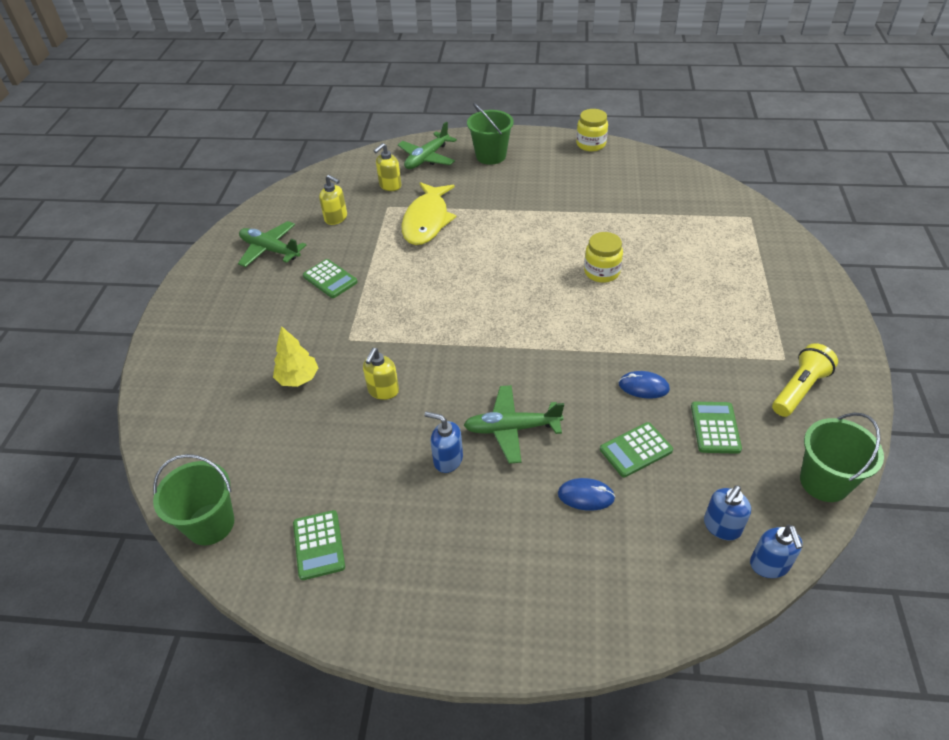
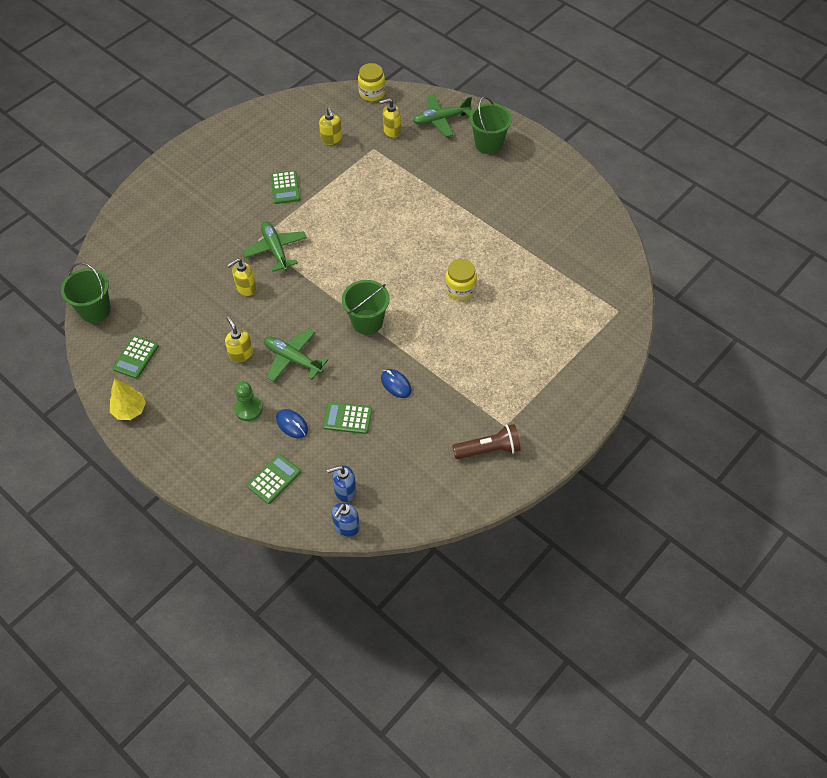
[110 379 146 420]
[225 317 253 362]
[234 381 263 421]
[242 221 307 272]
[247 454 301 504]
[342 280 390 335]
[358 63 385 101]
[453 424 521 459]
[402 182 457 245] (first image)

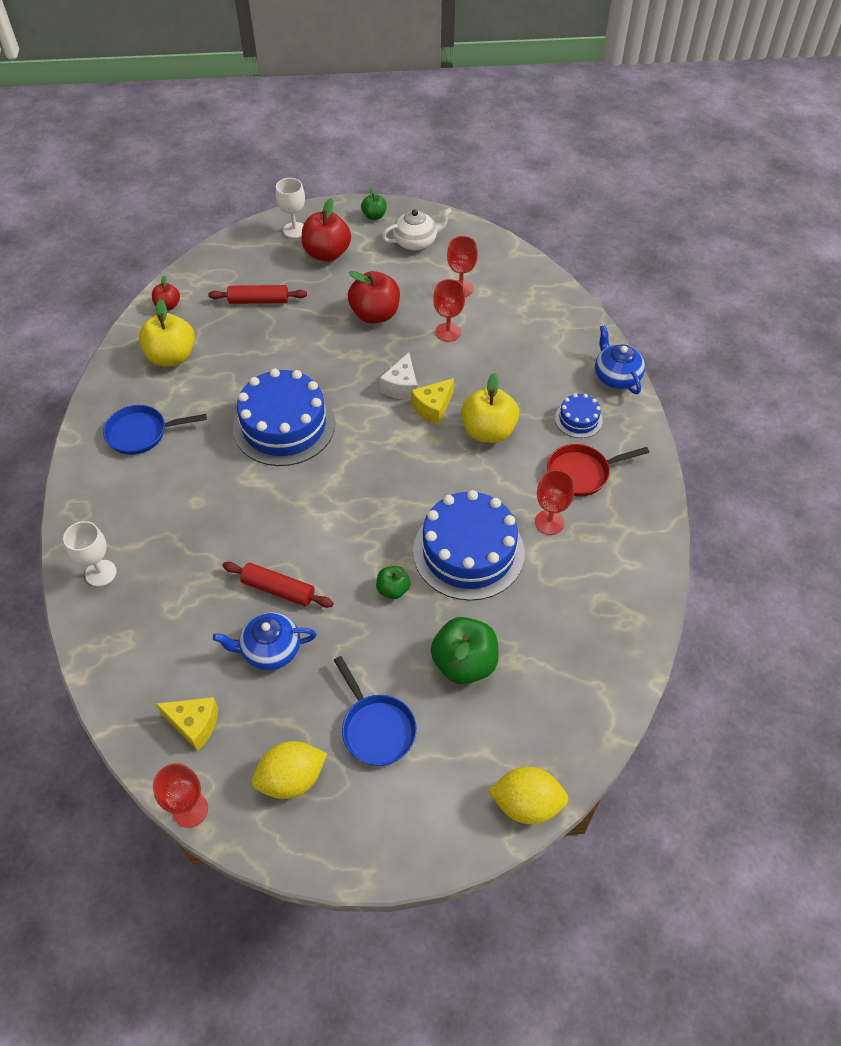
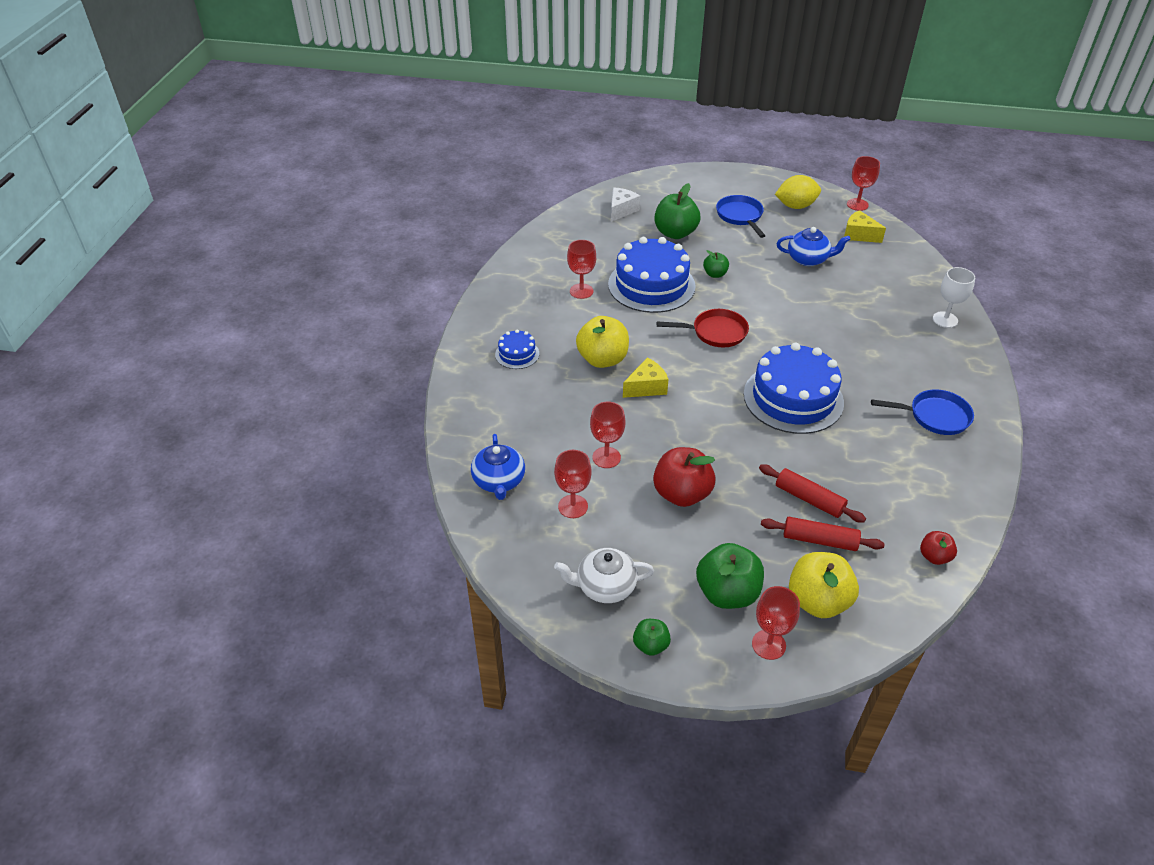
[471 434 525 500]
[611 188 640 222]
[657 309 749 347]
[696 543 764 609]
[752 586 800 660]
[759 464 866 523]
[789 552 859 618]
[488 767 569 824] (first image)

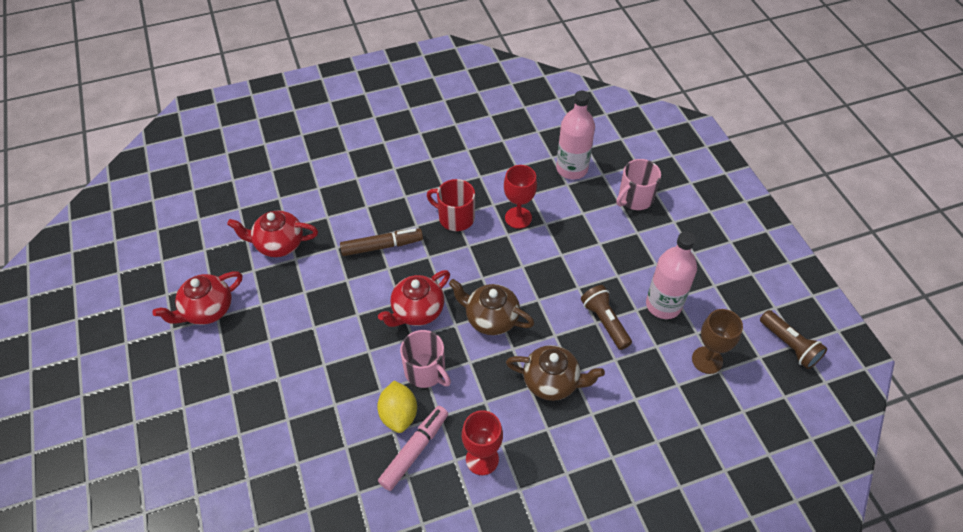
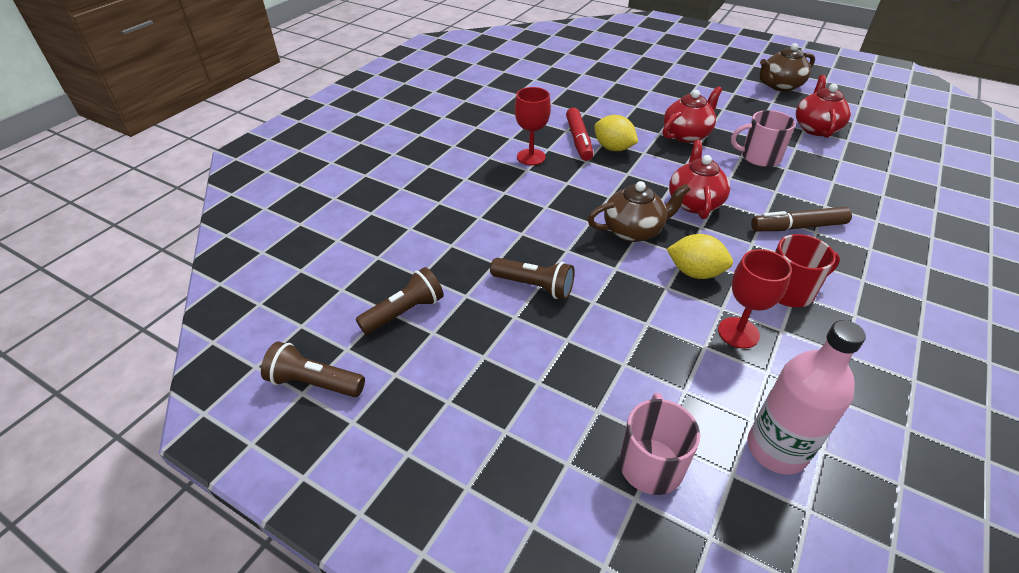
[356 267 444 335]
[566 107 593 161]
[663 86 723 143]
[667 234 733 279]
[731 110 796 167]
[751 207 852 231]
[759 43 815 92]
[646 231 697 319] (first image)

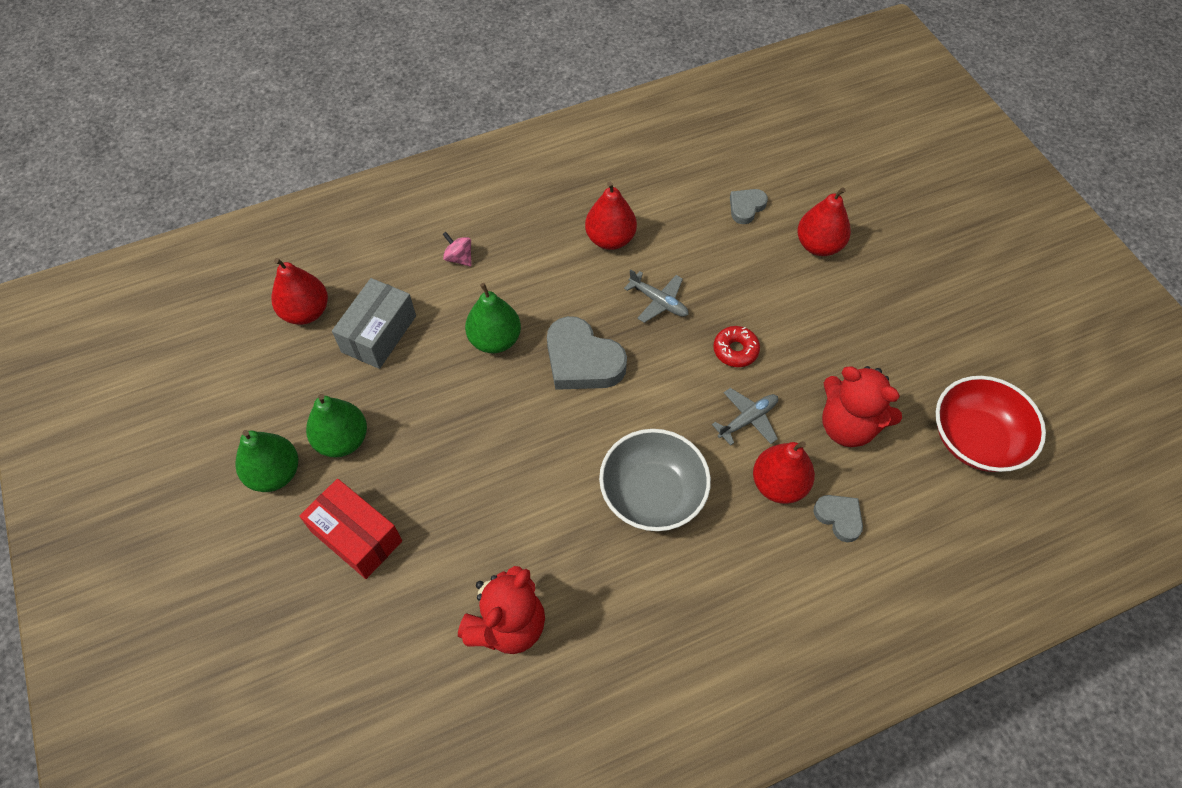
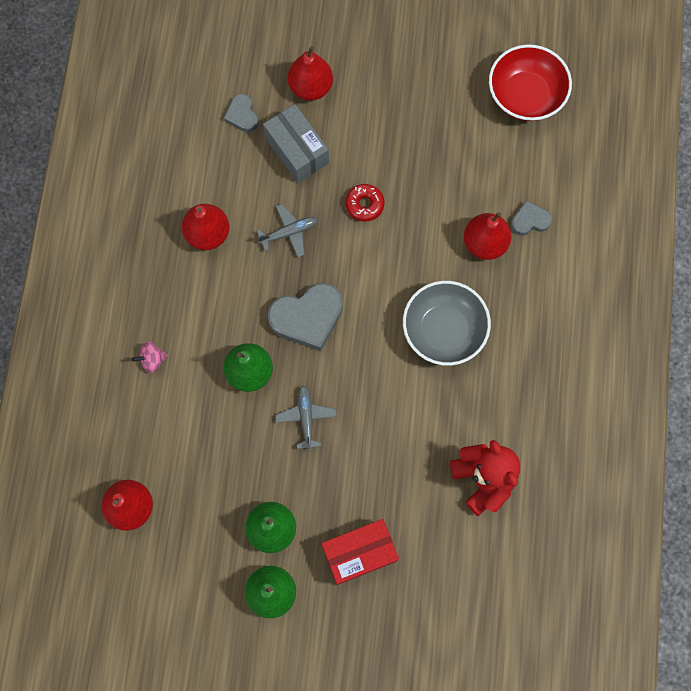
[263 104 329 183]
[275 386 337 451]
[822 366 902 447] (first image)

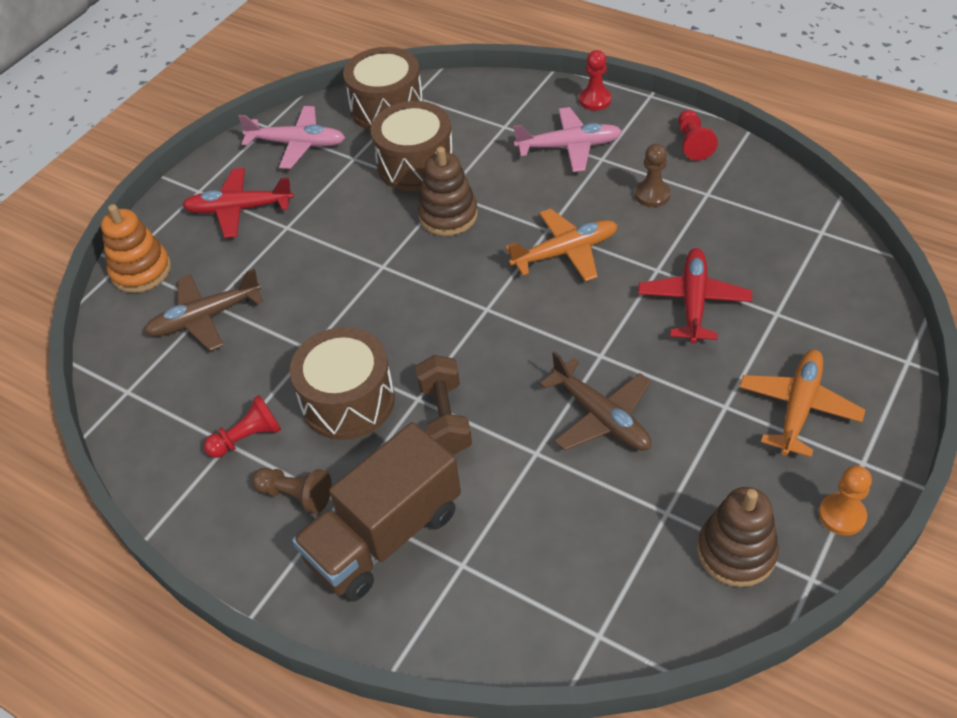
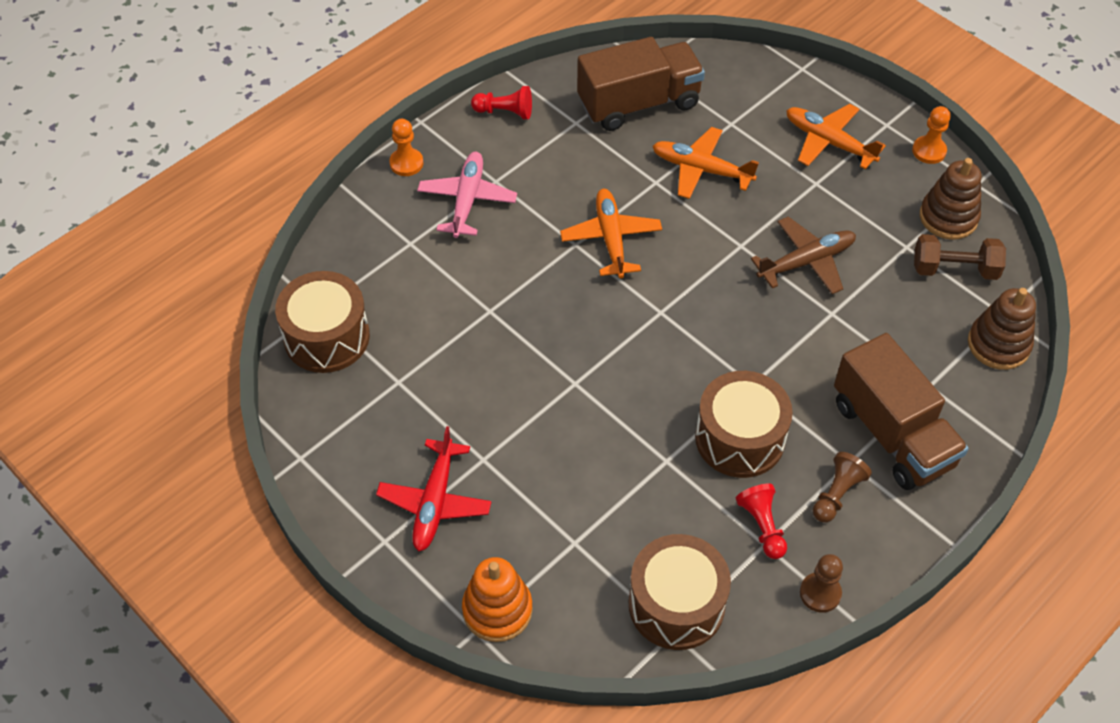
[389 119 423 176]
[577 37 705 131]
[629 534 731 650]
[653 127 759 199]
[800 554 843 613]
[914 234 1006 280]
[968 288 1036 370]
[144 269 264 351] (first image)
[238 106 345 169] (first image)

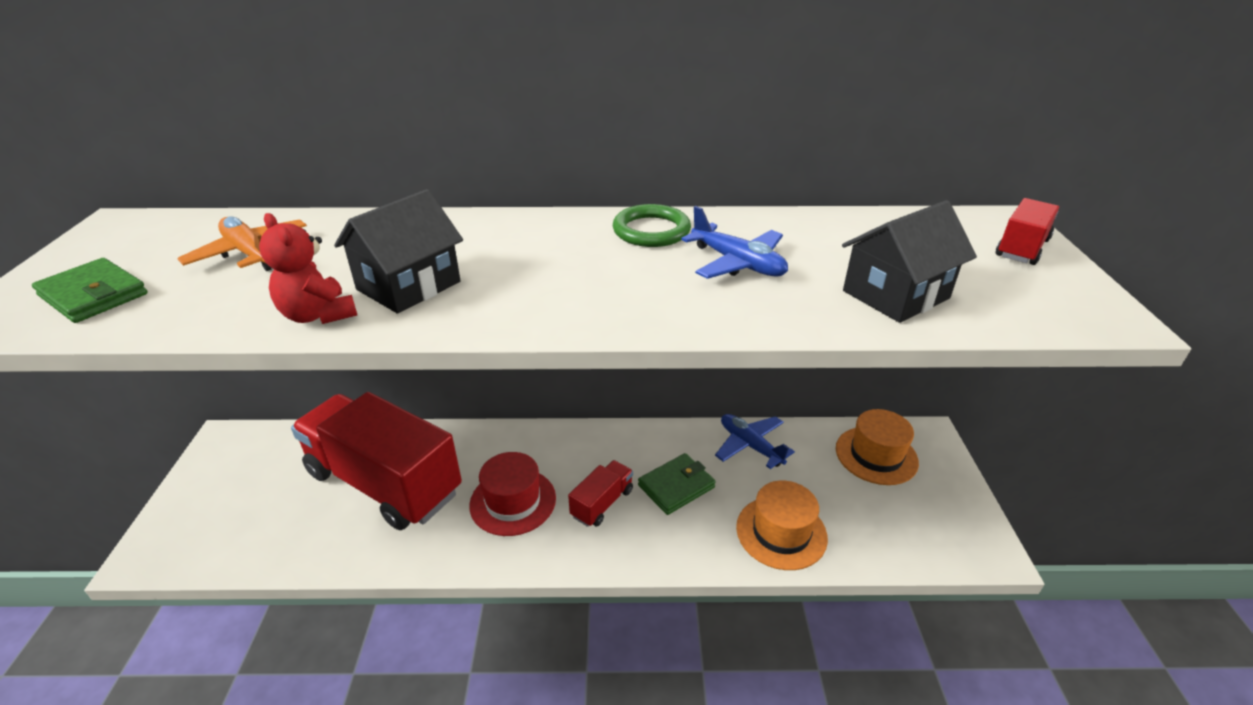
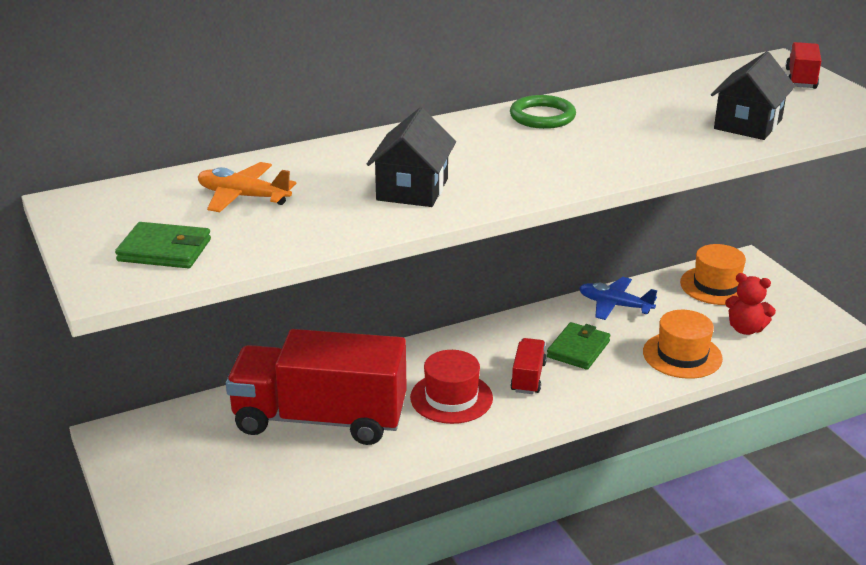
[725 273 776 335]
[681 206 788 279] (first image)

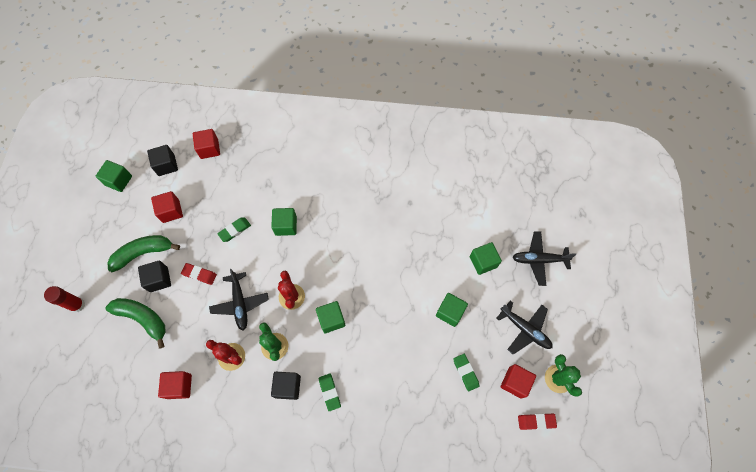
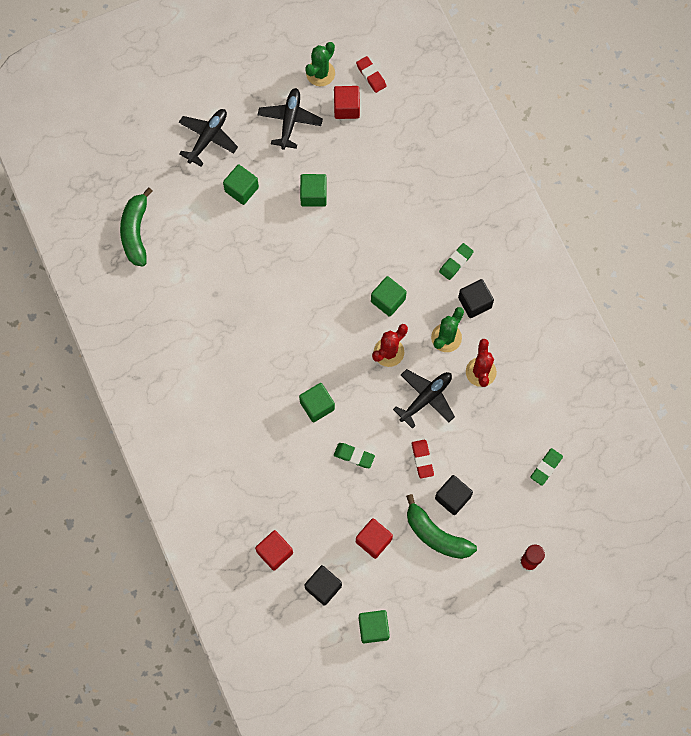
[120 187 153 267]
[179 109 238 167]
[530 448 563 486]
[158 371 192 399] (first image)

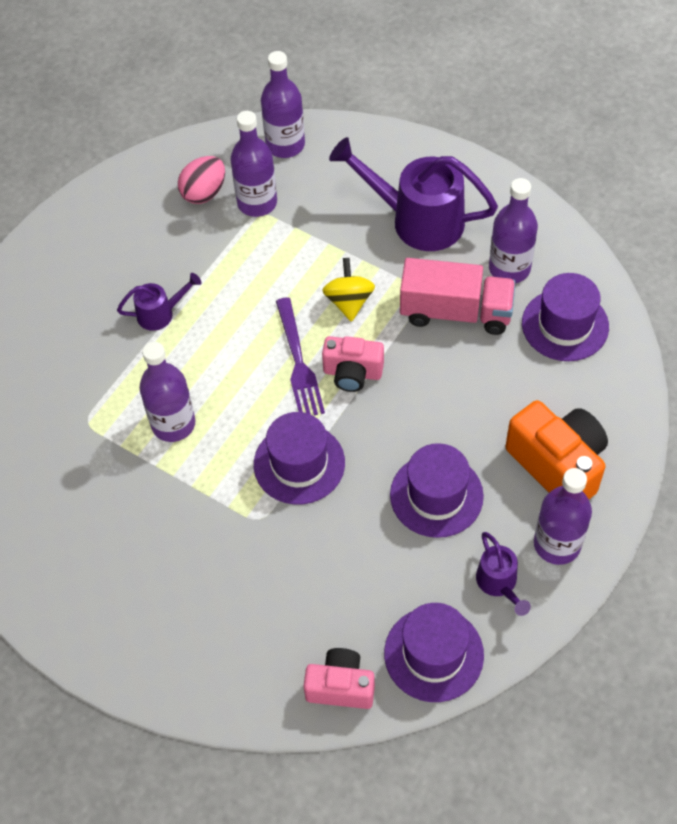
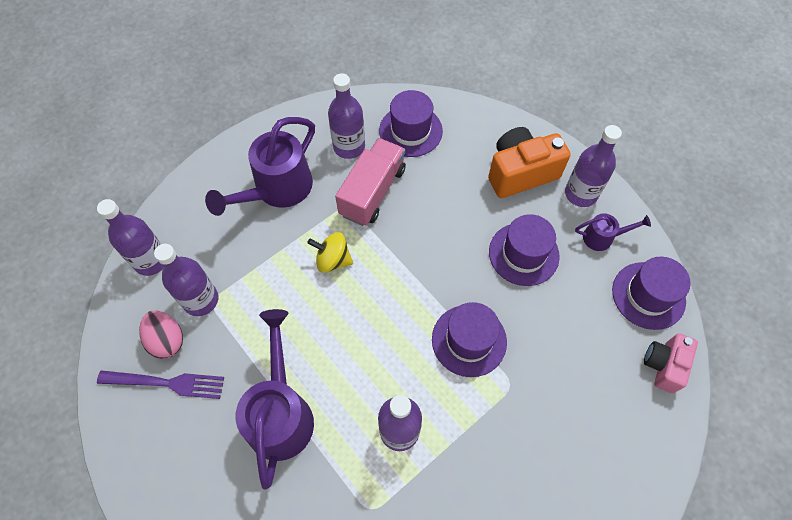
[97 371 224 399]
[236 309 314 490]
[322 336 384 392] (first image)

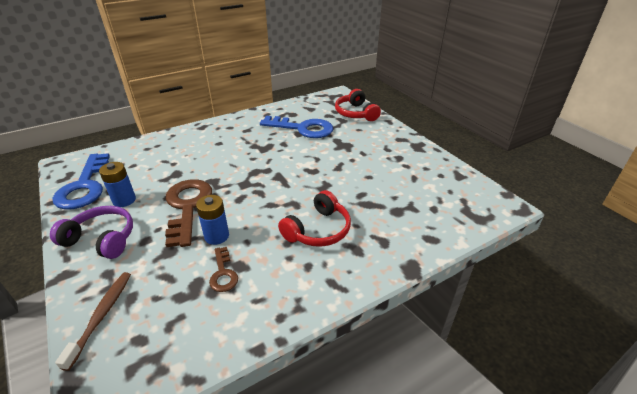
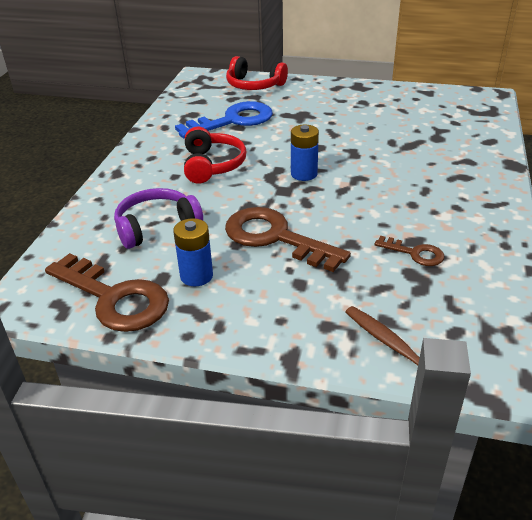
[45 253 169 332]
[114 188 203 249]
[184 127 246 184]
[291 125 319 181]

